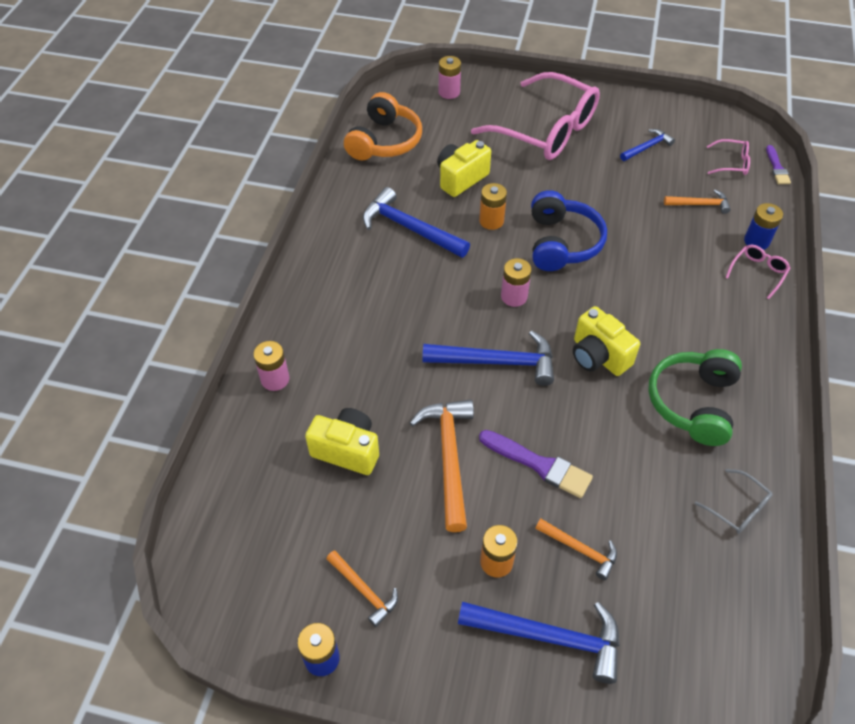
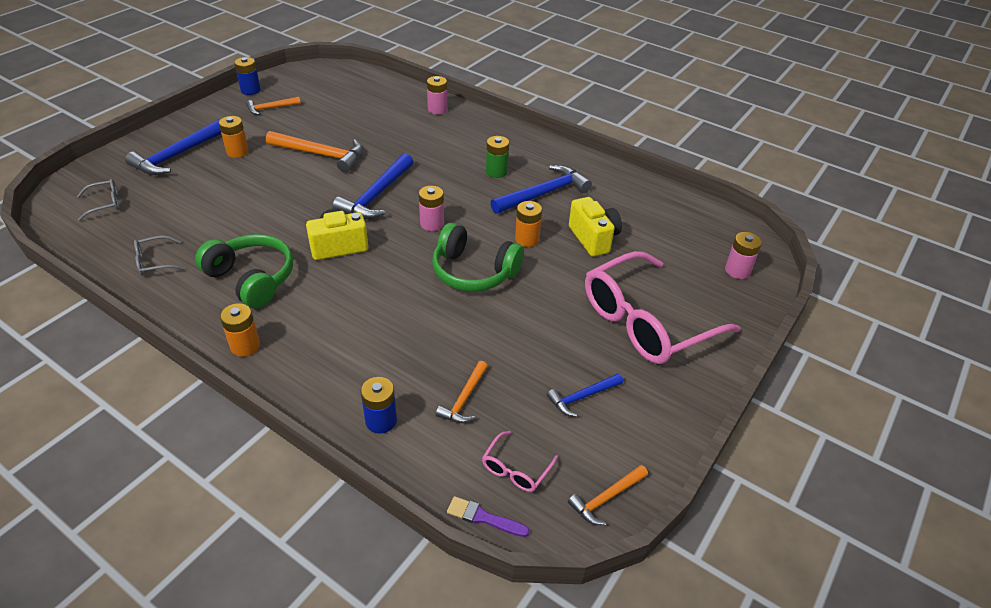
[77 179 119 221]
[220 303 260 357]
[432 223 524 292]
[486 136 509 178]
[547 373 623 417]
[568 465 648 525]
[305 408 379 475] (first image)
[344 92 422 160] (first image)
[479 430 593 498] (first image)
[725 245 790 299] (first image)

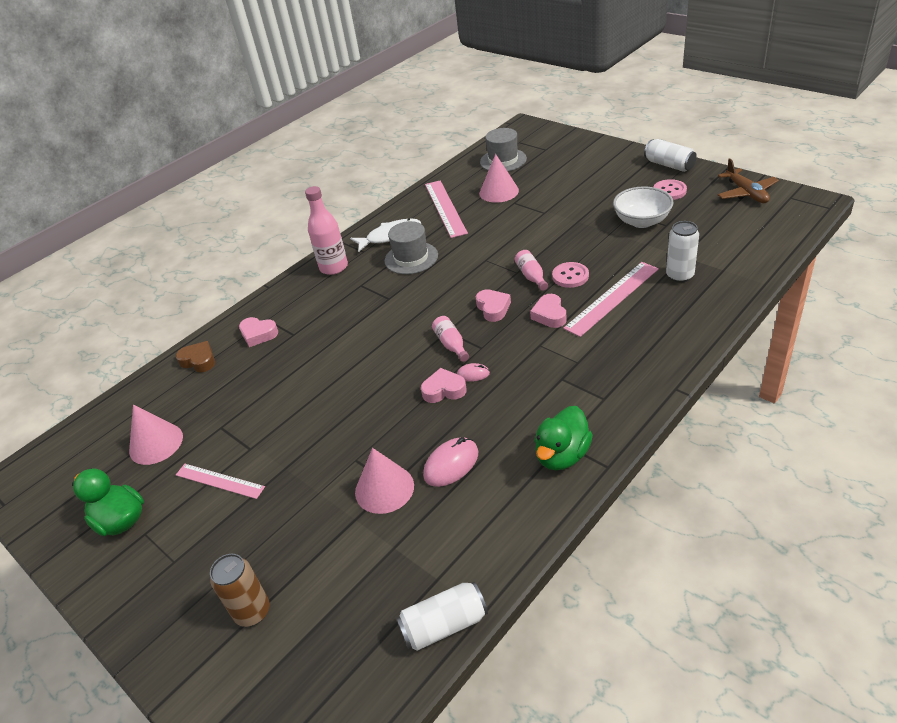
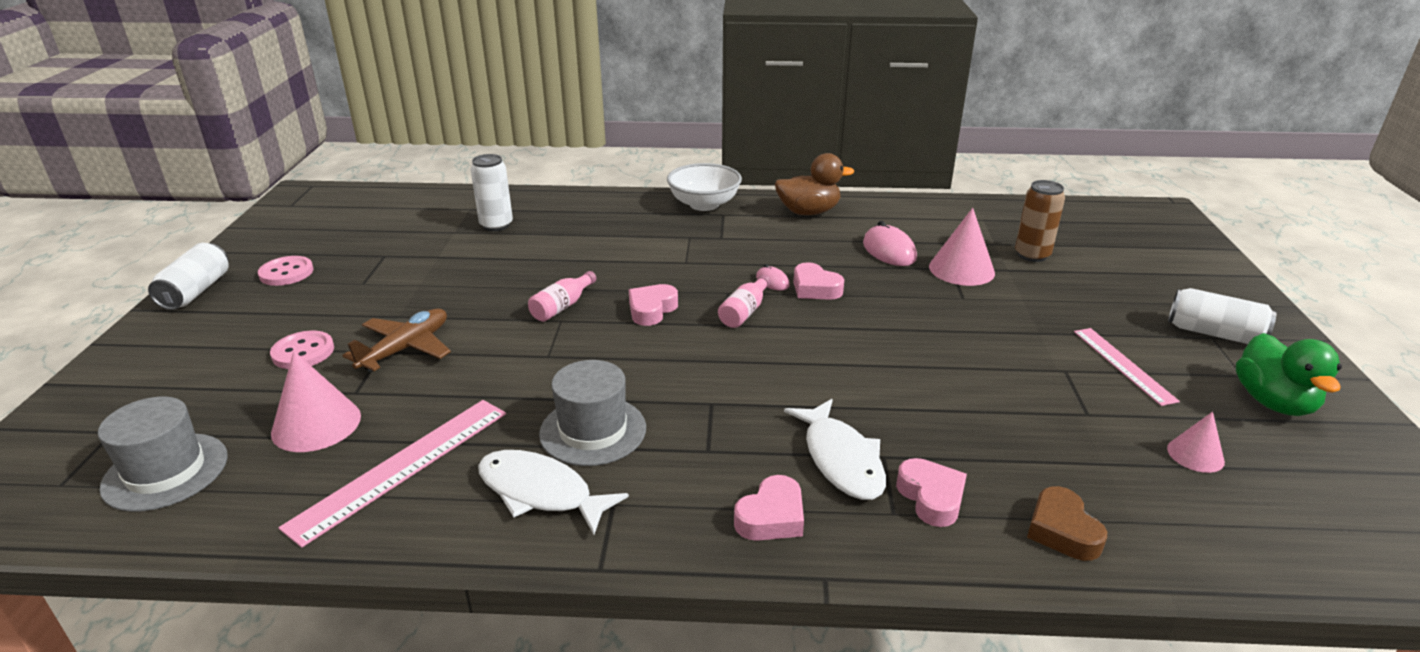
[270 331 334 369]
[342 309 451 372]
[667 163 742 211]
[734 475 804 541]
[775 153 854 215]
[784 399 886 500]
[863 221 917 266]
[1015 180 1065 262]
[1167 412 1225 473]
[1168 288 1277 344]
[305 186 348 275] (first image)
[563 262 659 337] (first image)

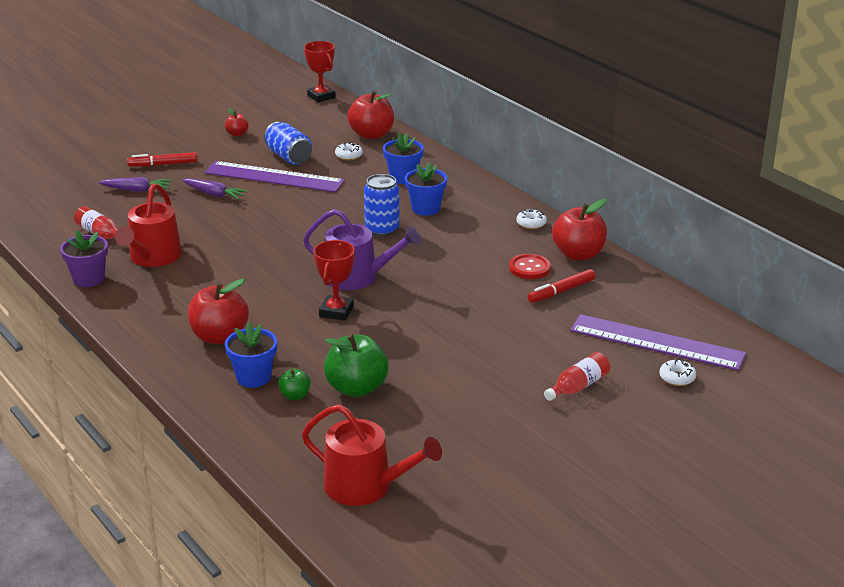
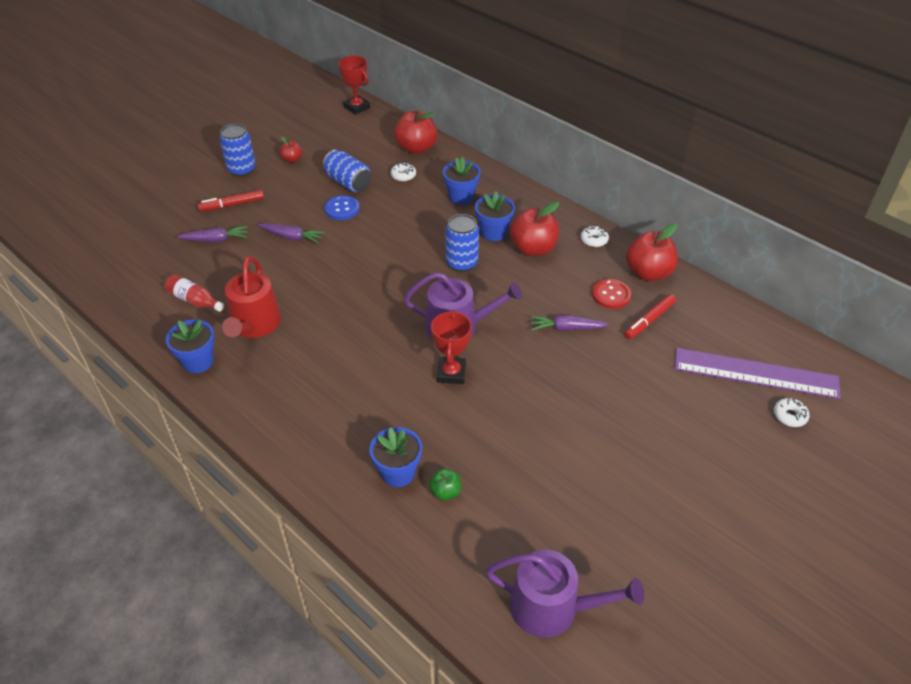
[166 319 214 373]
[220 124 256 177]
[325 195 359 220]
[486 550 644 638]
[510 202 559 256]
[530 315 609 331]
[324 333 389 397] (first image)
[544 352 610 401] (first image)

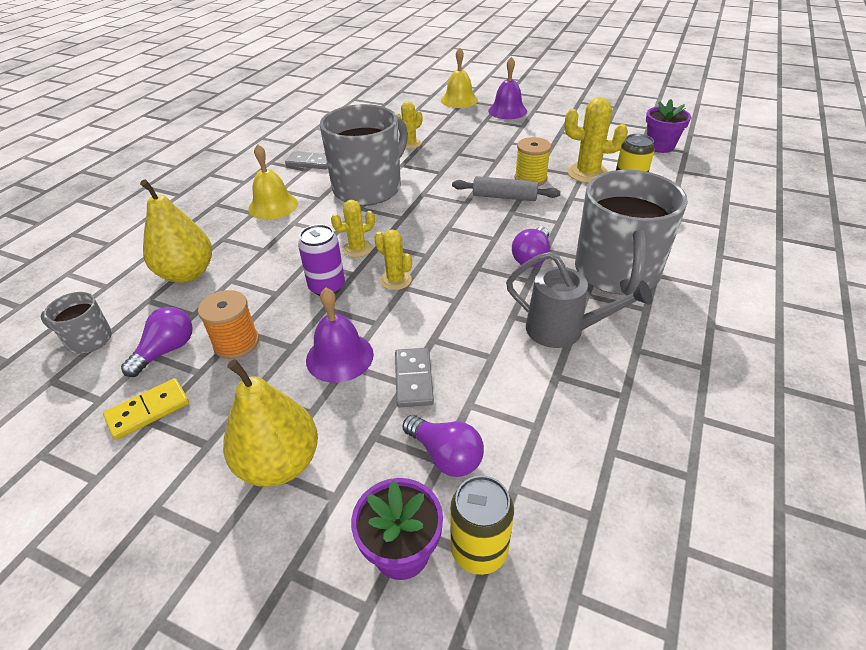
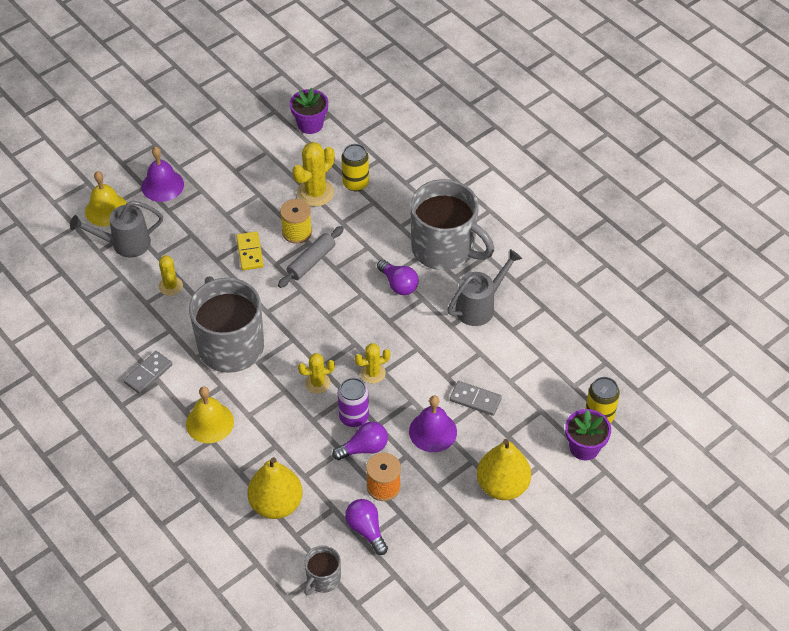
[70 201 163 257]
[236 231 264 270]
[298 353 335 394]
[332 422 388 460]

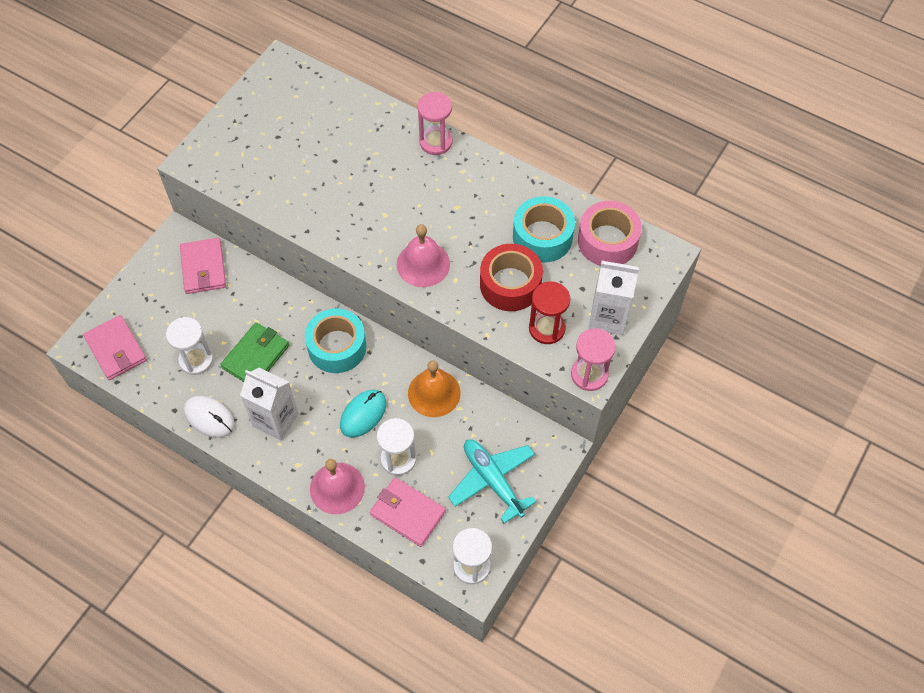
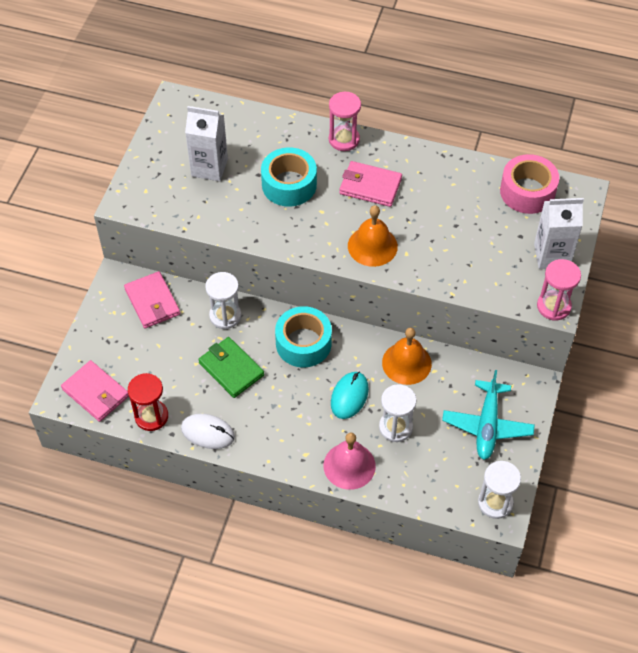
[128 373 168 431]
[185 106 228 181]
[198 337 264 398]
[205 272 241 329]
[261 147 317 207]
[339 161 402 207]
[348 205 398 267]
[442 370 535 460]
[480 244 543 311] (first image)

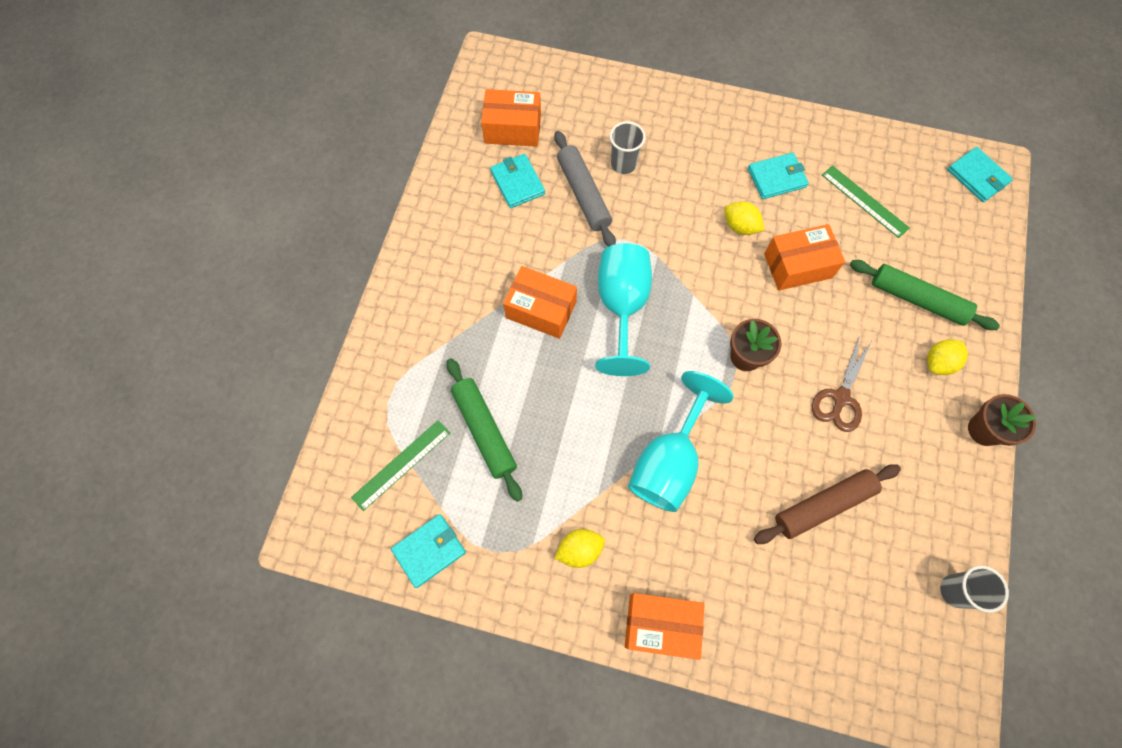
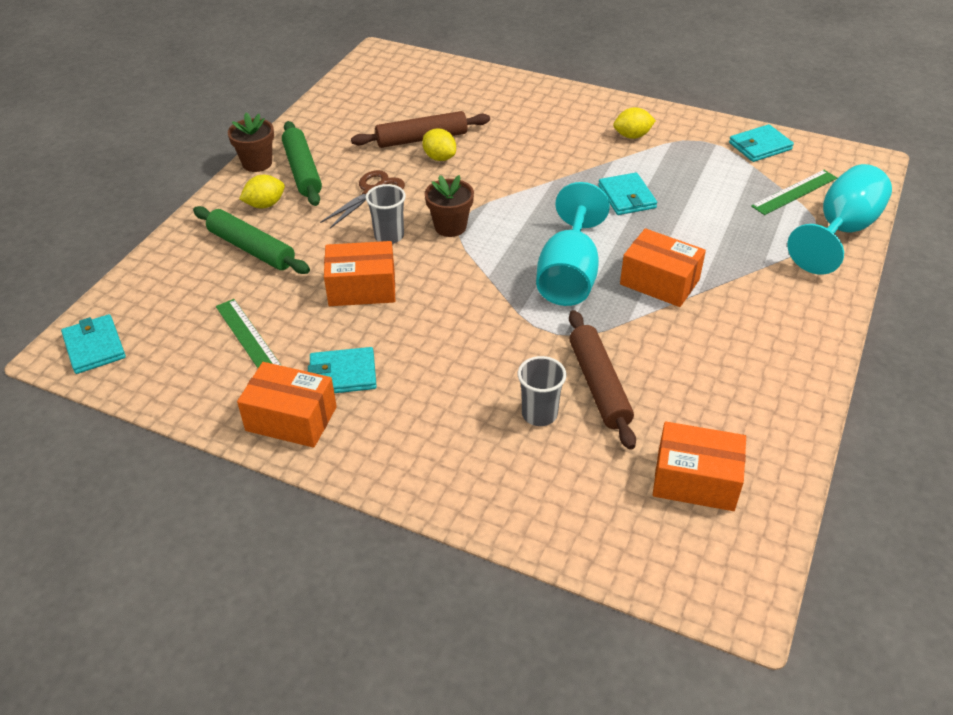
[237 362 337 448]
[282 121 322 206]
[366 184 406 244]
[422 129 456 161]
[569 310 636 450]
[598 173 657 215]
[788 164 892 275]

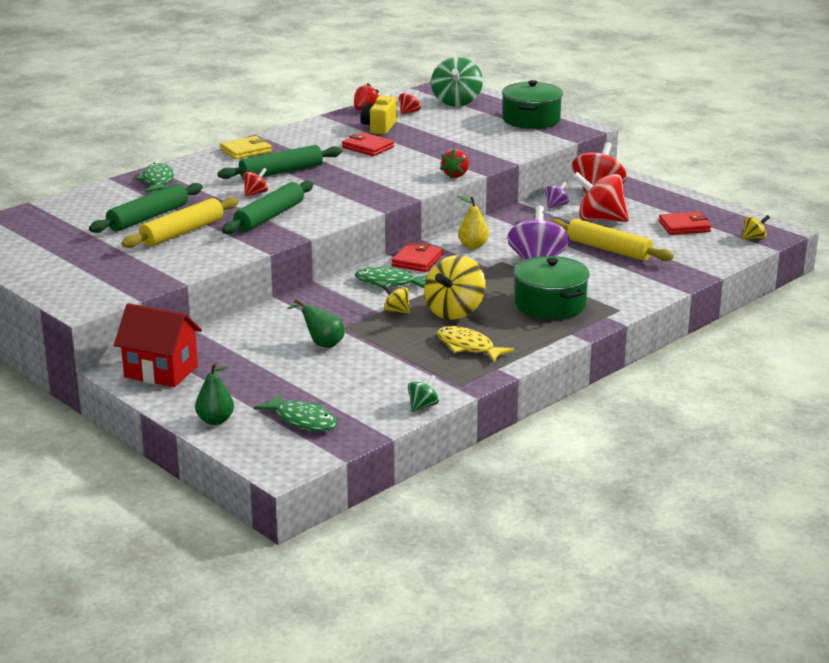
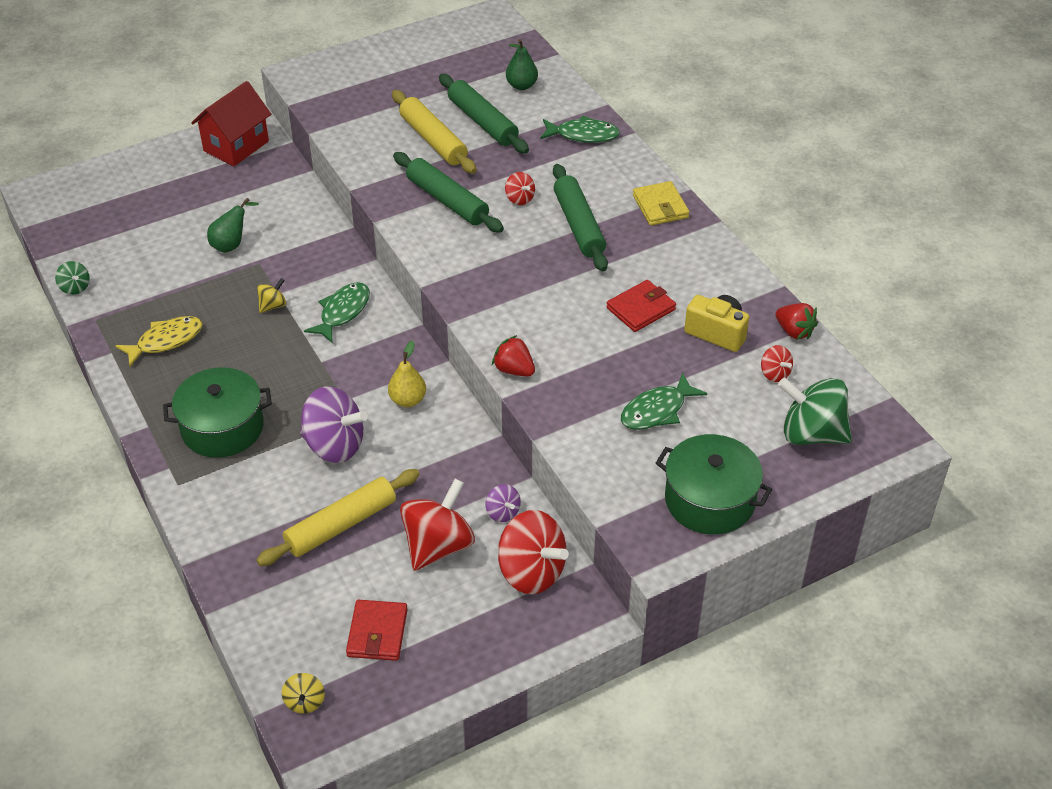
[506 39 538 90]
[621 373 707 430]
[391 243 443 272] (first image)
[424 255 486 320] (first image)

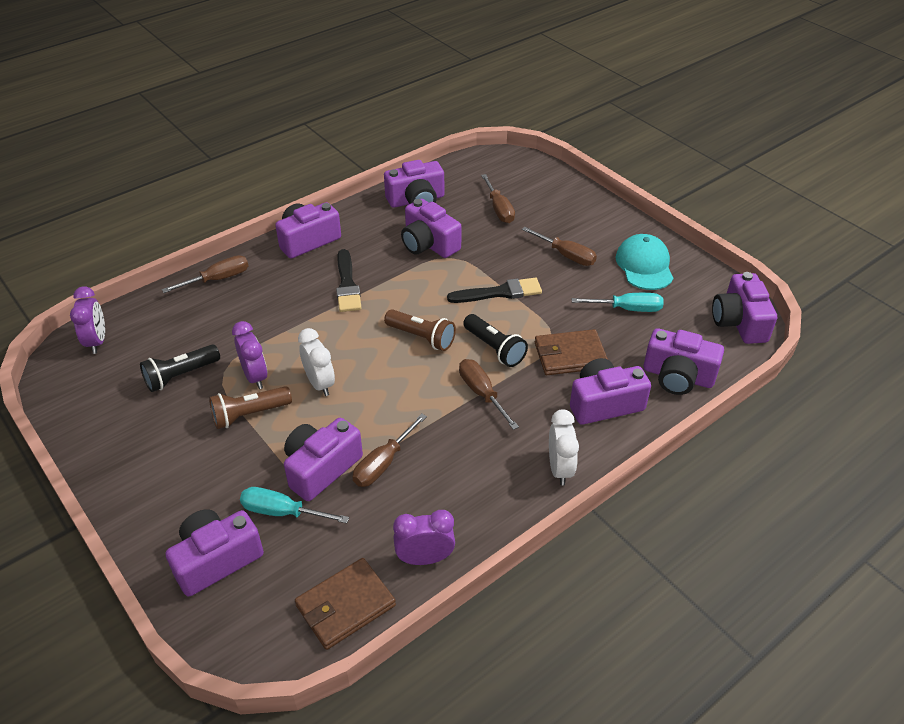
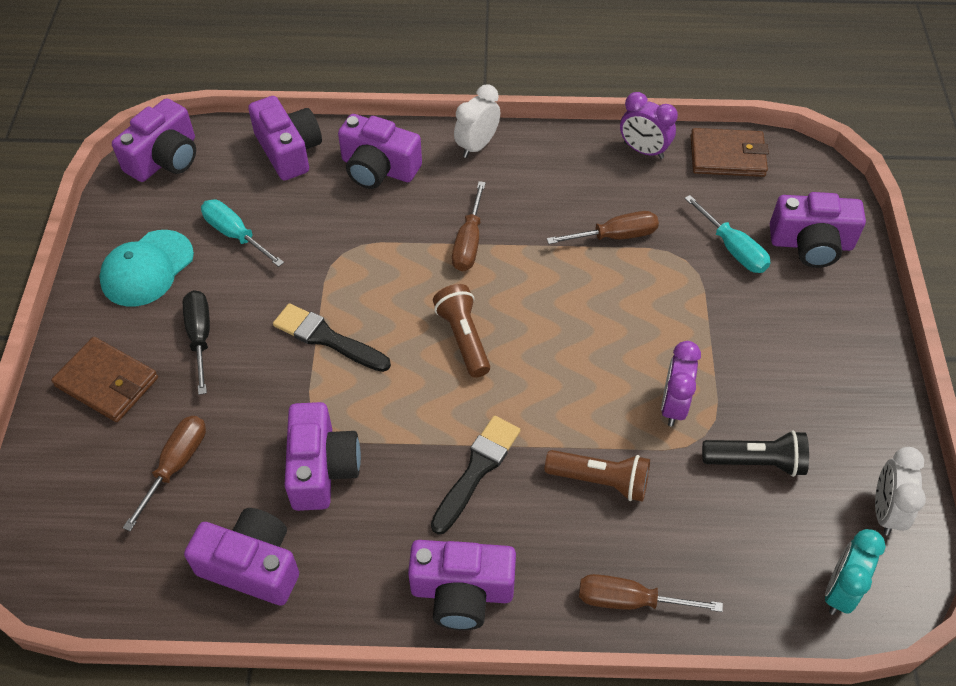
[51 337 158 422]
[183 290 210 395]
[545 450 650 502]
[825 529 886 615]
[875 447 926 536]
[284 418 363 501] (first image)
[463 314 528 367] (first image)

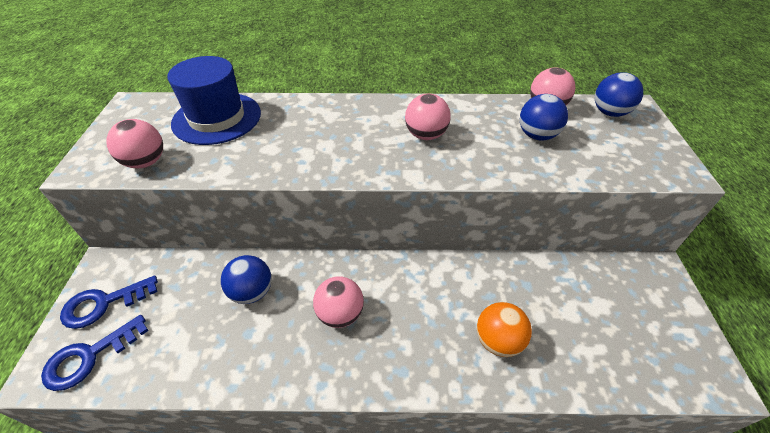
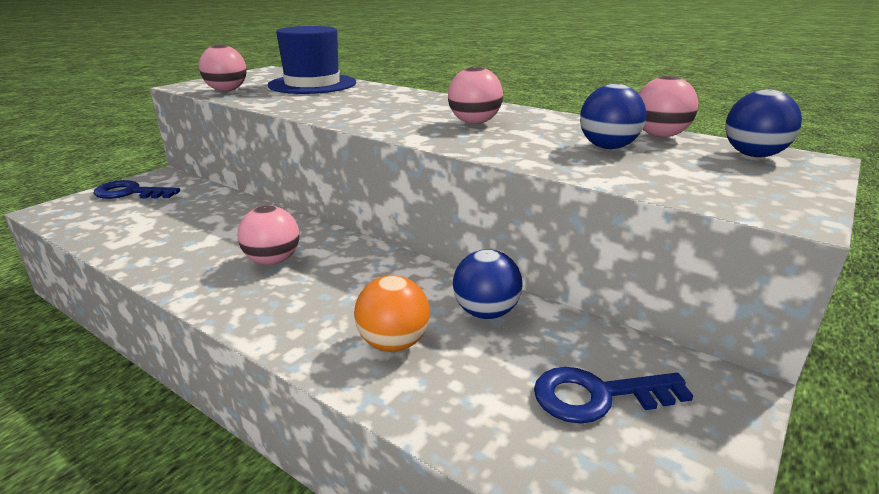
[453 249 522 319]
[534 367 694 424]

